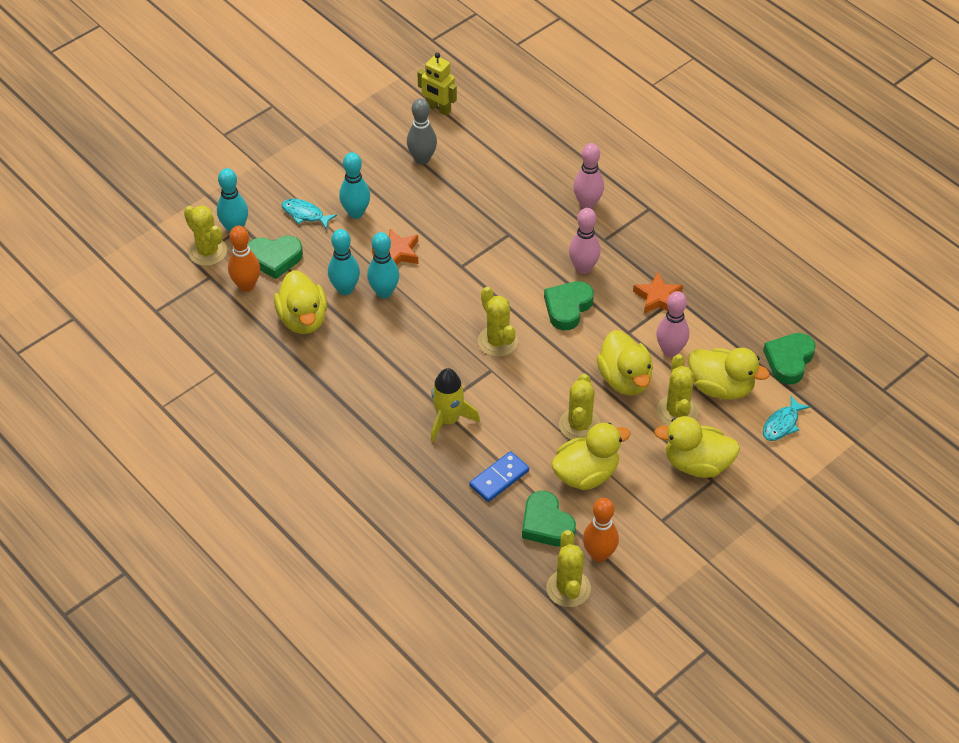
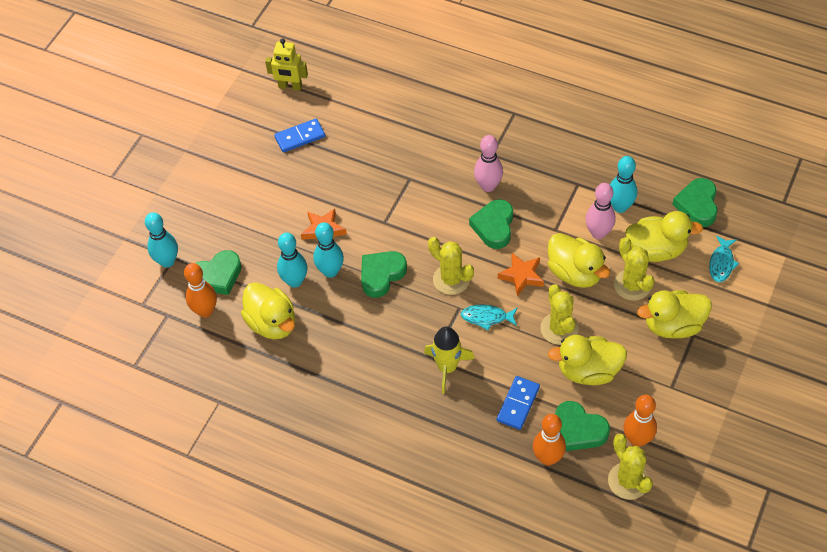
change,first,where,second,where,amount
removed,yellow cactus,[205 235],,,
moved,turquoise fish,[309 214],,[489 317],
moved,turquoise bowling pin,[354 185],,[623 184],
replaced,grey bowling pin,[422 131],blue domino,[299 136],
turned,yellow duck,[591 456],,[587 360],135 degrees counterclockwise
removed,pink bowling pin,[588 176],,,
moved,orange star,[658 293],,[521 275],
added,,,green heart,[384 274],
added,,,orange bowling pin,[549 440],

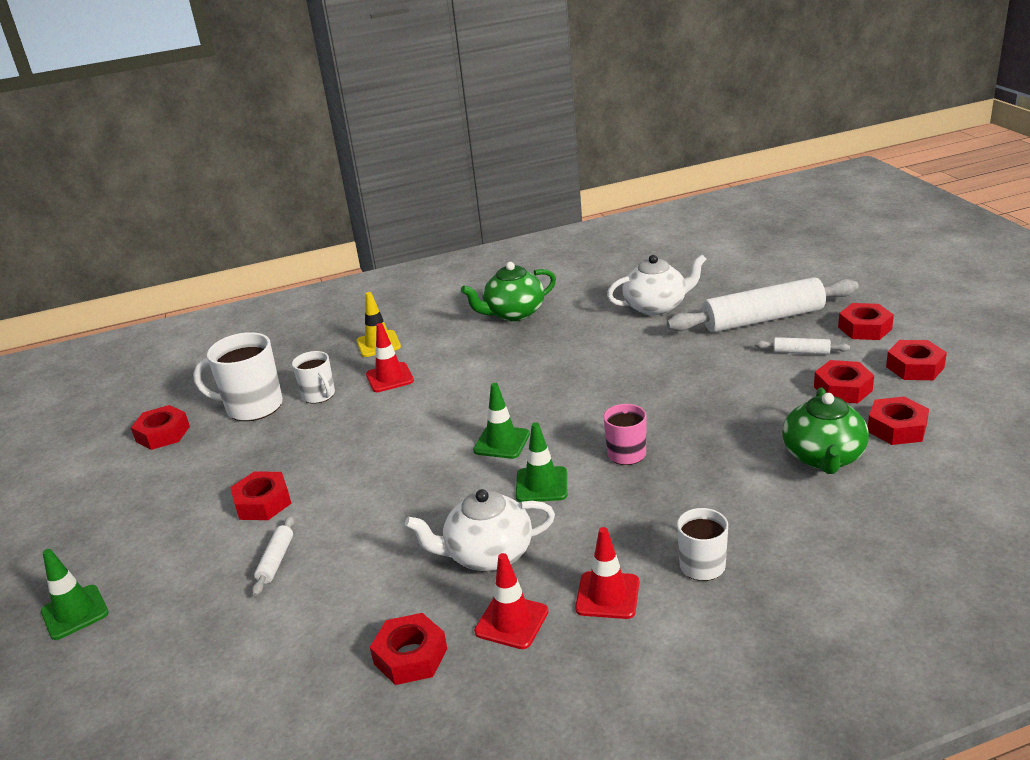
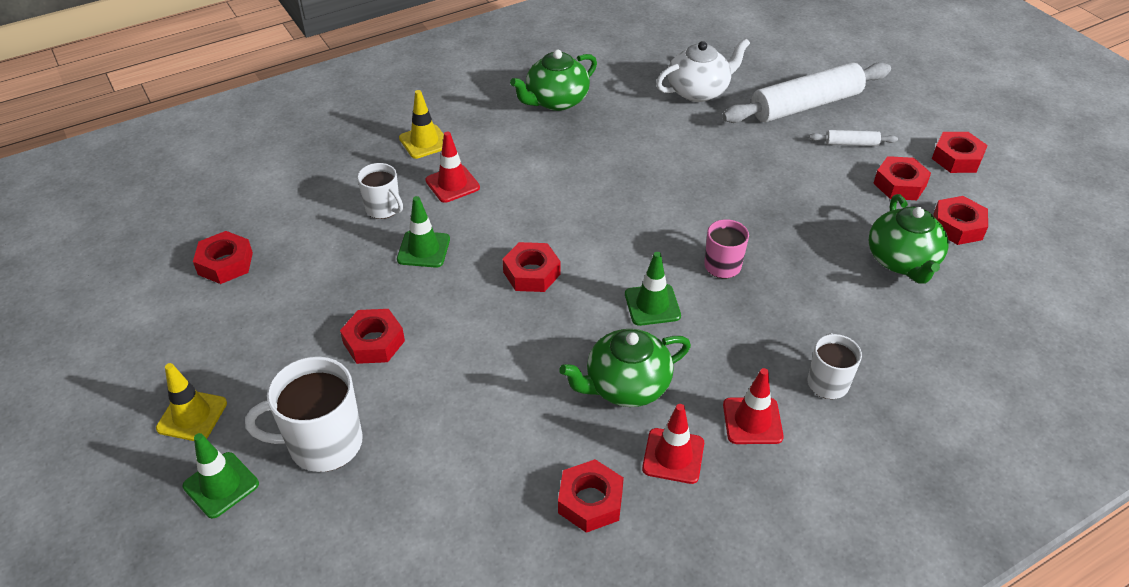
change,first,where,second,where,amount
moved,white mug,[238 376],,[304 414],
removed,white rolling pin,[273 555],,,
recoloured,white teapot,[480 530],green teapot,[625 368],
moved,green traffic cone,[501 421],,[423 232],
moved,red nut,[866 321],,[531 267],
added,,,yellow traffic cone,[191 402],

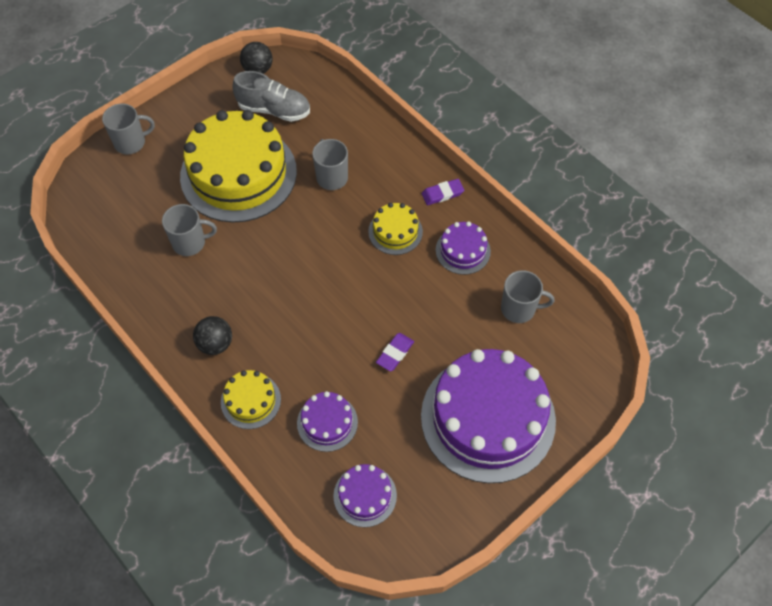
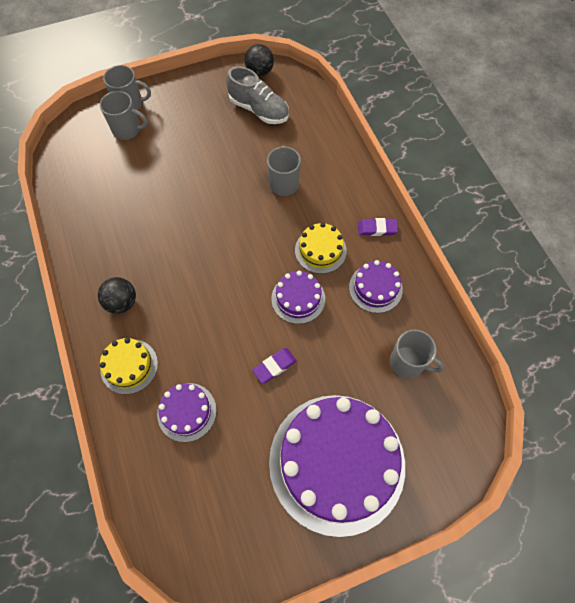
change,first,where,second,where,amount
moved,grey mug,[189 230],,[124 115],
removed,yellow cake,[238 166],,,
moved,purple cake,[365 495],,[298 297],

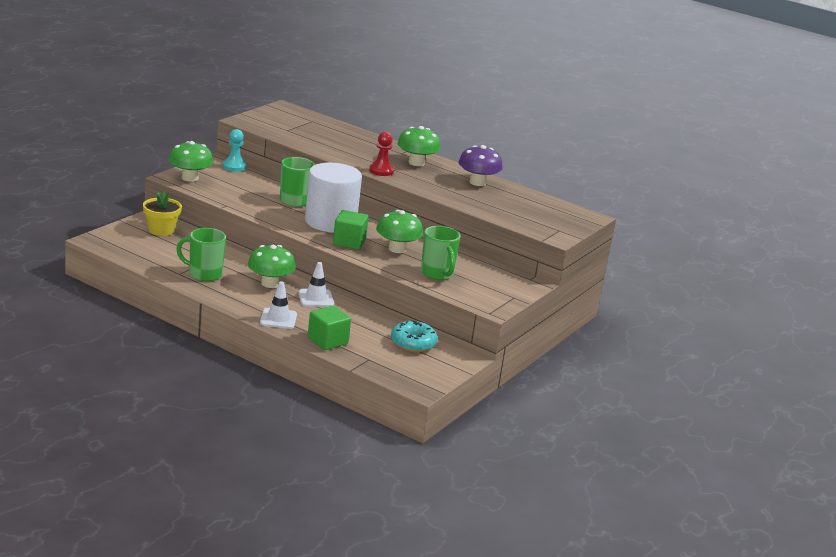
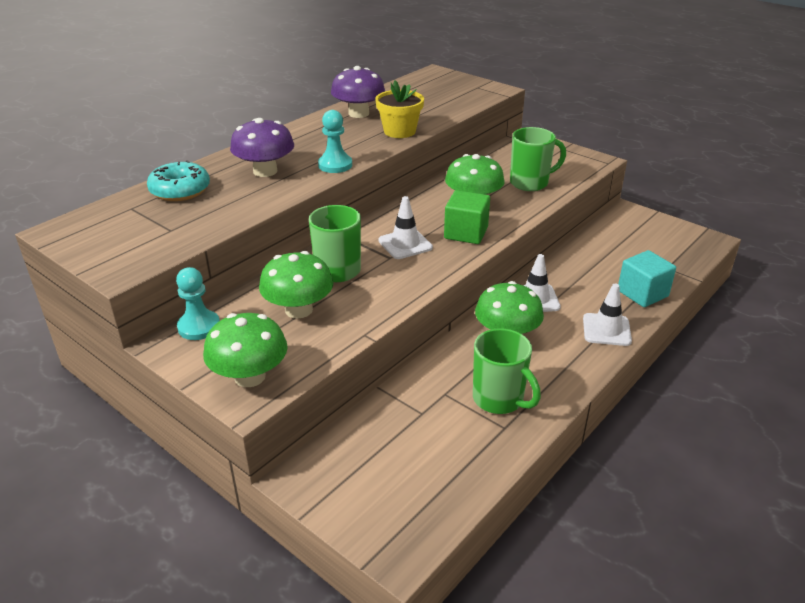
change,first,where,second,where,amount
moved,yellow flower pot,[162 214],,[399 109],
turned,green mug,[201 254],,[507 371],60 degrees counterclockwise
replaced,white cylinder,[333 197],white traffic cone,[405 227],
recoloured,green cube,[329 328],turquoise cube,[647 278],
recoloured,red pawn,[381 154],turquoise pawn,[335 141],
moved,turquoise donut,[414 336],,[178 180],
moved,green mushroom,[419 146],,[296 285],
added,,,purple mushroom,[262 147],

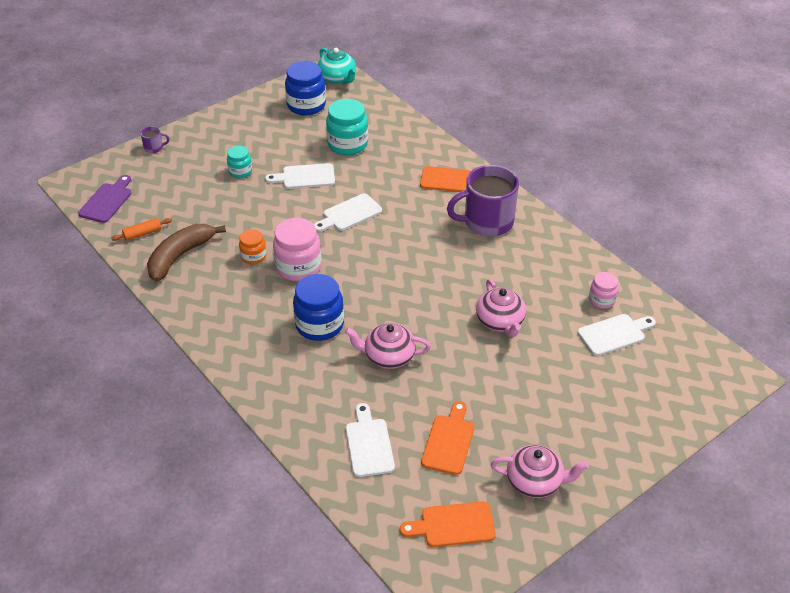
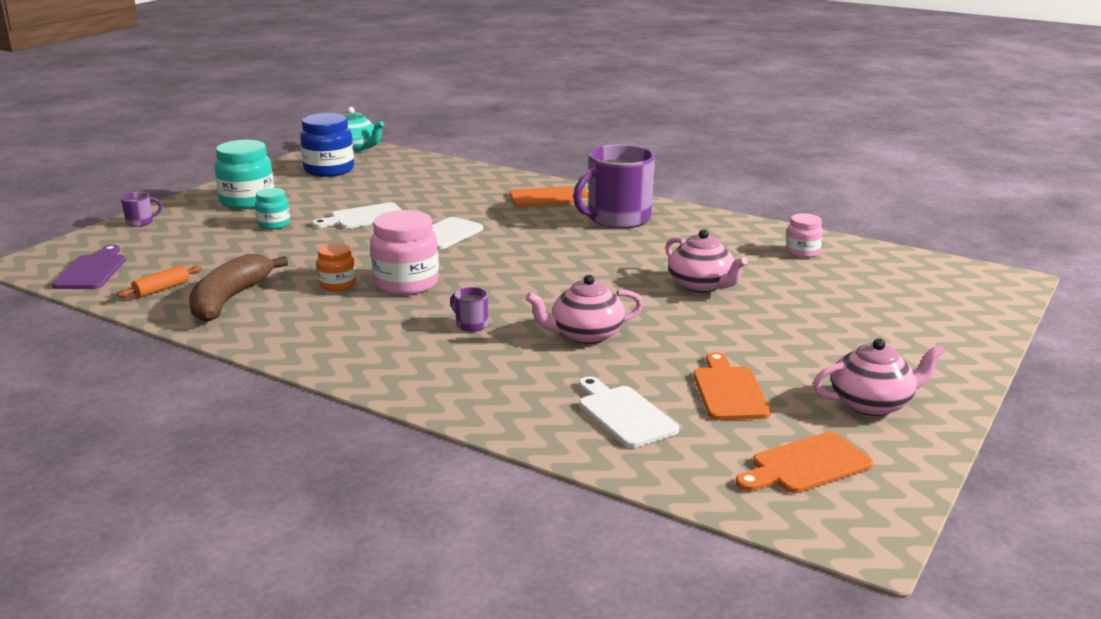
change,first,where,second,where,amount
replaced,blue jar,[318 307],purple mug,[469 309],
moved,turquoise jar,[347 127],,[244 174],
removed,white cutting board,[617 335],,,

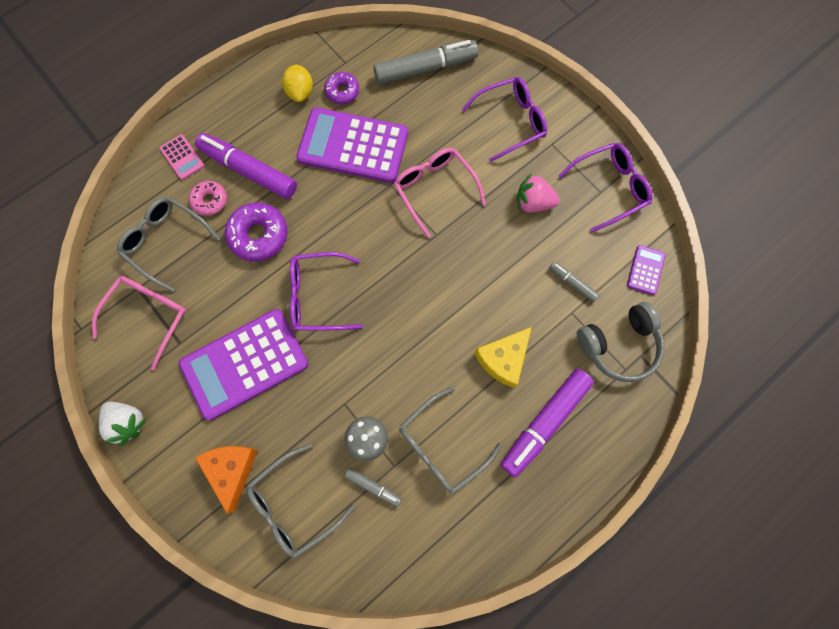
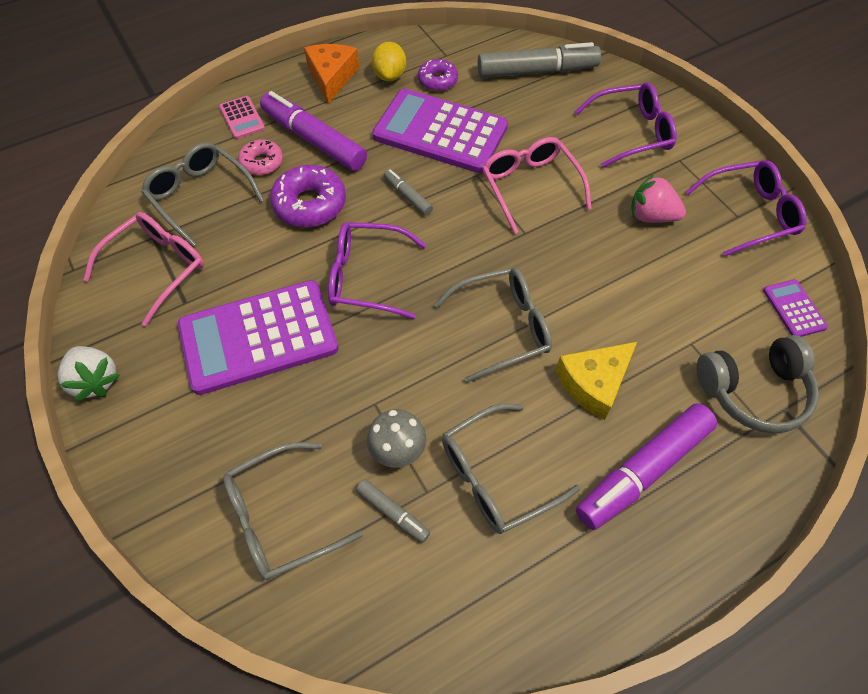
change,first,where,second,where,amount
moved,orange cheese,[226 480],,[331 73],
moved,grey marker,[574 282],,[408 192],
turned,purple calculator,[646 270],,[795 308],45 degrees counterclockwise
added,,,grey glasses,[493 325],

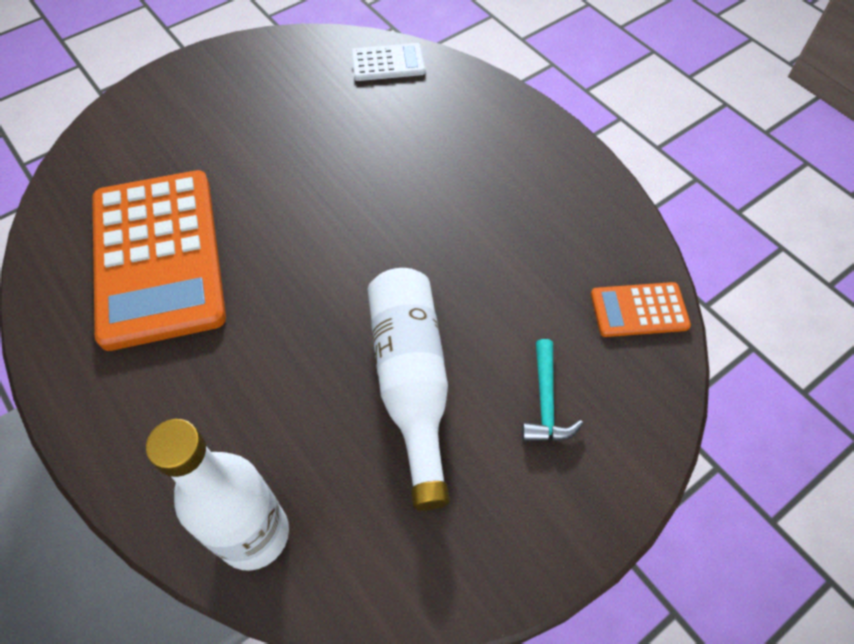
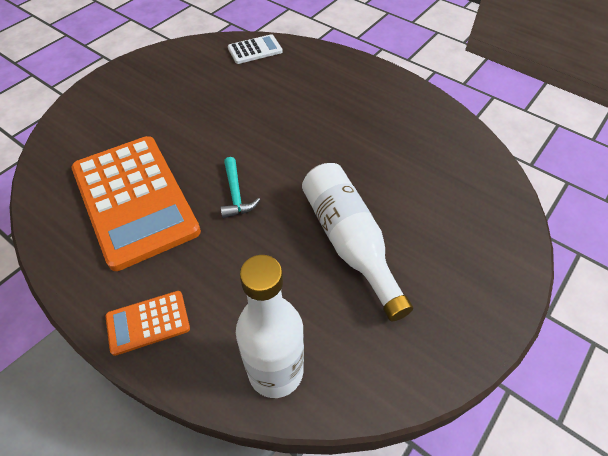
change,first,where,second,where,amount
moved,turquoise hammer,[552 390],,[240 187],
moved,orange calculator,[641 309],,[147 323],

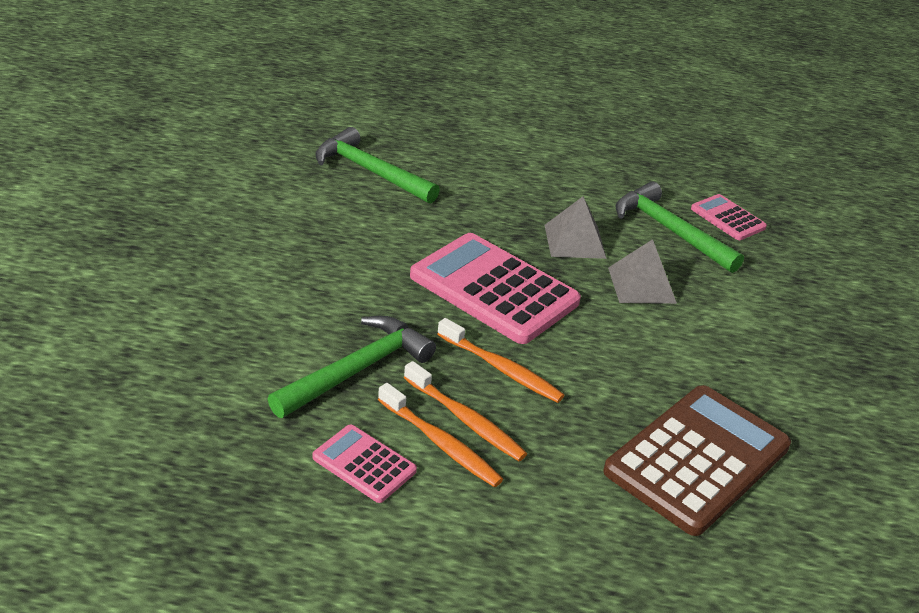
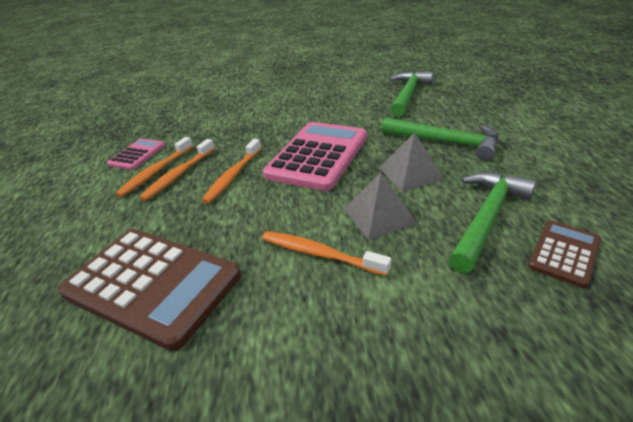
change,first,where,second,where,amount
moved,green hammer,[352 367],,[440 139],
recoloured,pink calculator,[729 217],brown calculator,[564 254],
added,,,orange toothbrush,[326 253],

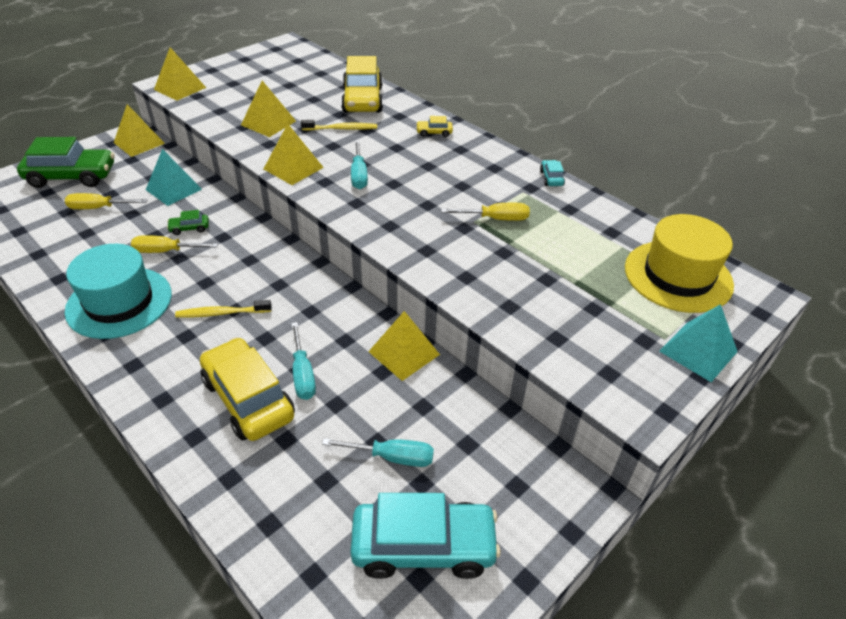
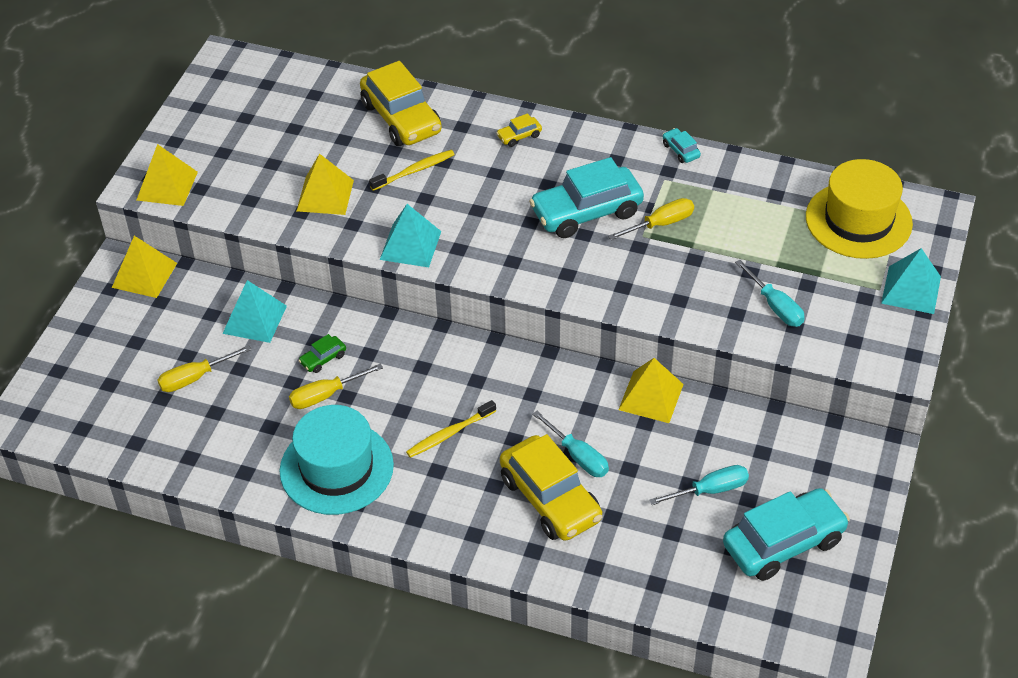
change,first,where,second,where,amount
removed,green car,[66 162],,,
turned,yellow car,[247 389],,[551 487],150 degrees counterclockwise
recoloured,yellow pyramid,[294 154],turquoise pyramid,[410 235],
moved,turquoise screwdriver,[359 165],,[770 293],
added,,,turquoise car,[586 197],

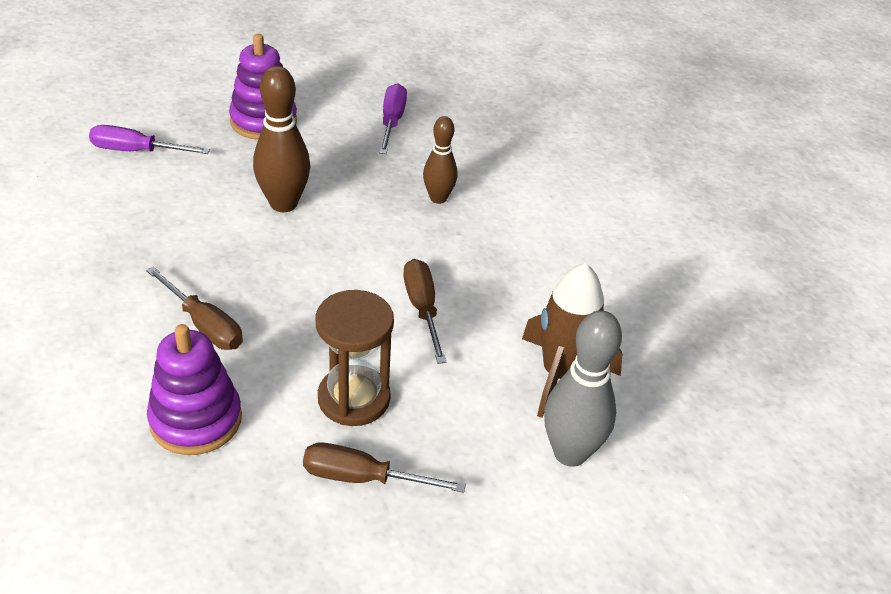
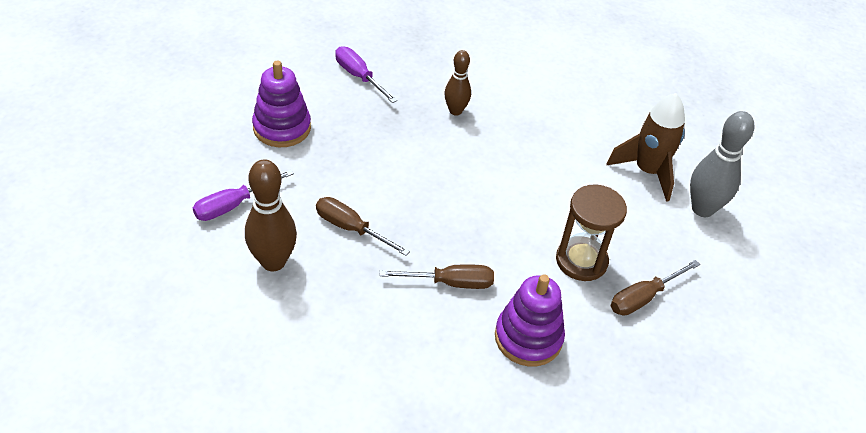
change,first,where,second,where,amount
moved,brown bowling pin,[281 139],,[271 215],
moved,brown screwdriver,[424 311],,[363 226],

